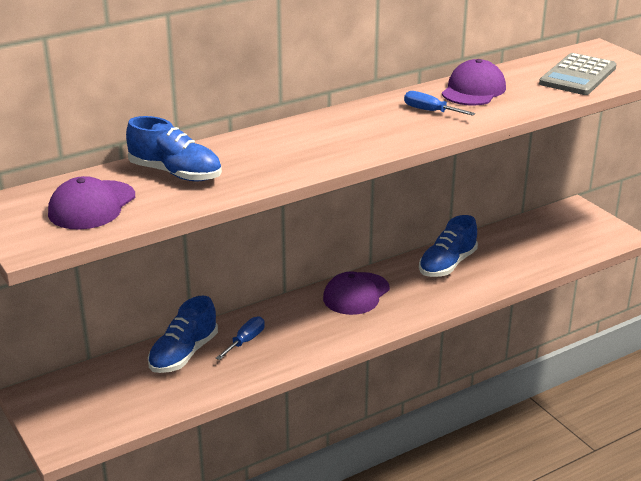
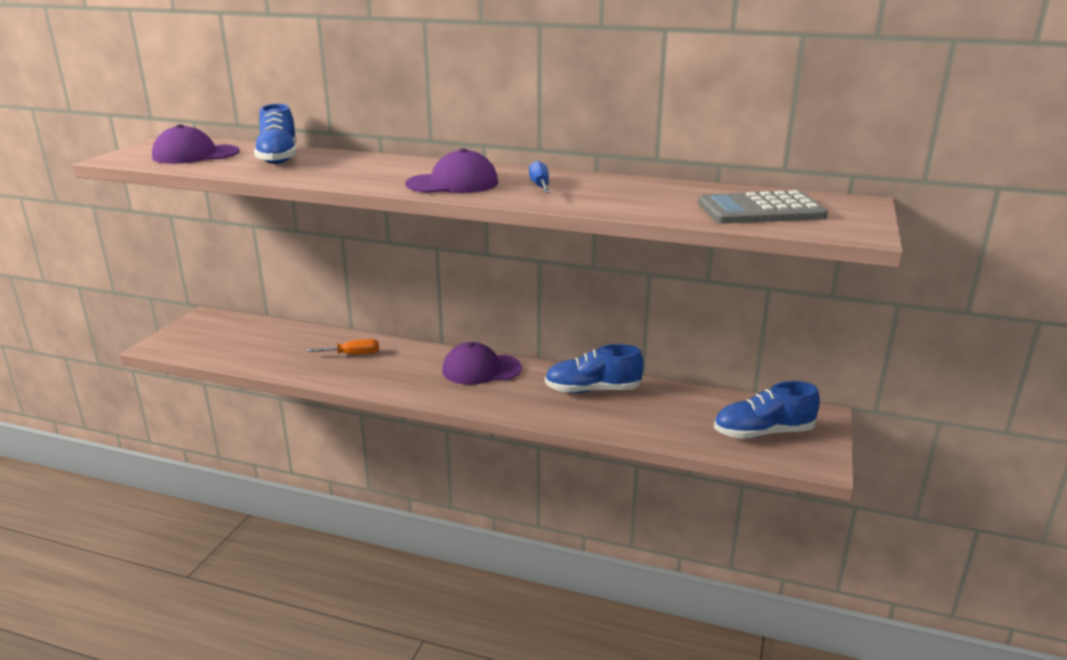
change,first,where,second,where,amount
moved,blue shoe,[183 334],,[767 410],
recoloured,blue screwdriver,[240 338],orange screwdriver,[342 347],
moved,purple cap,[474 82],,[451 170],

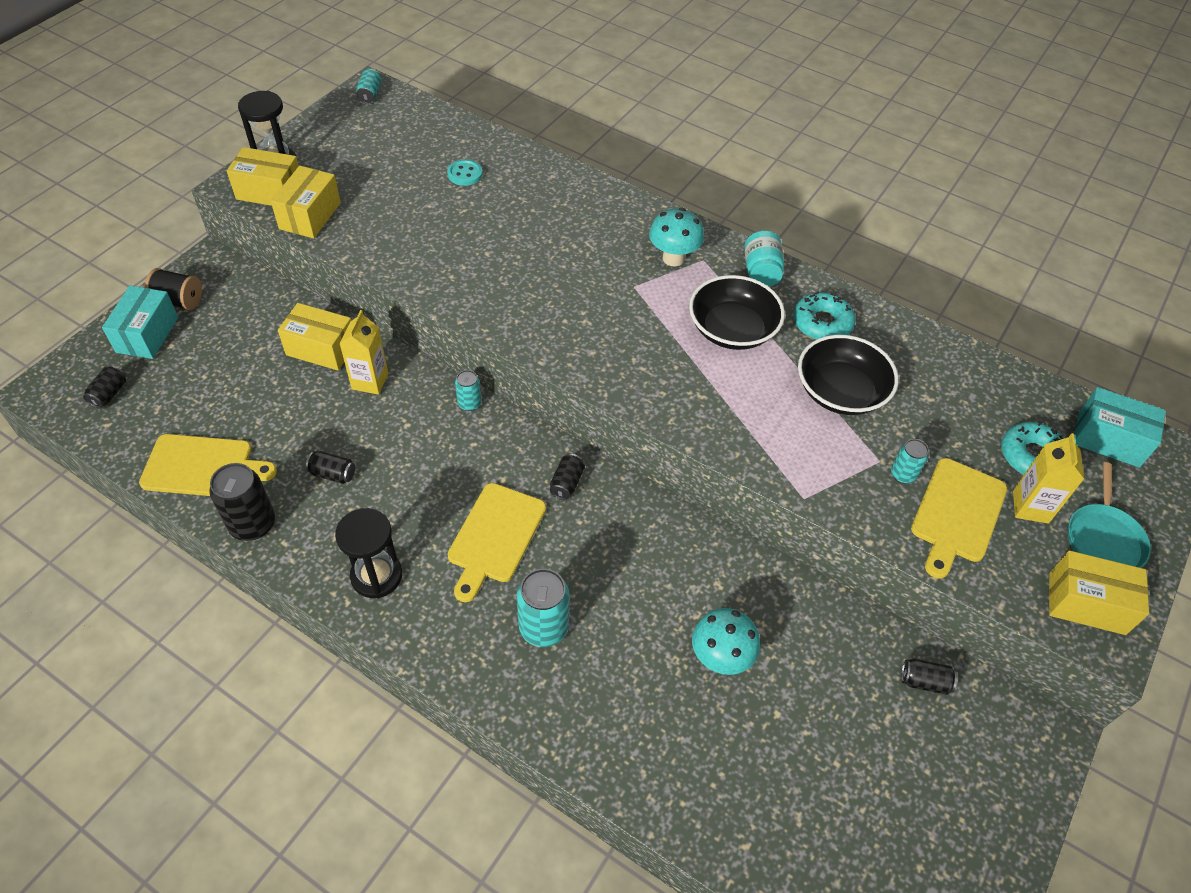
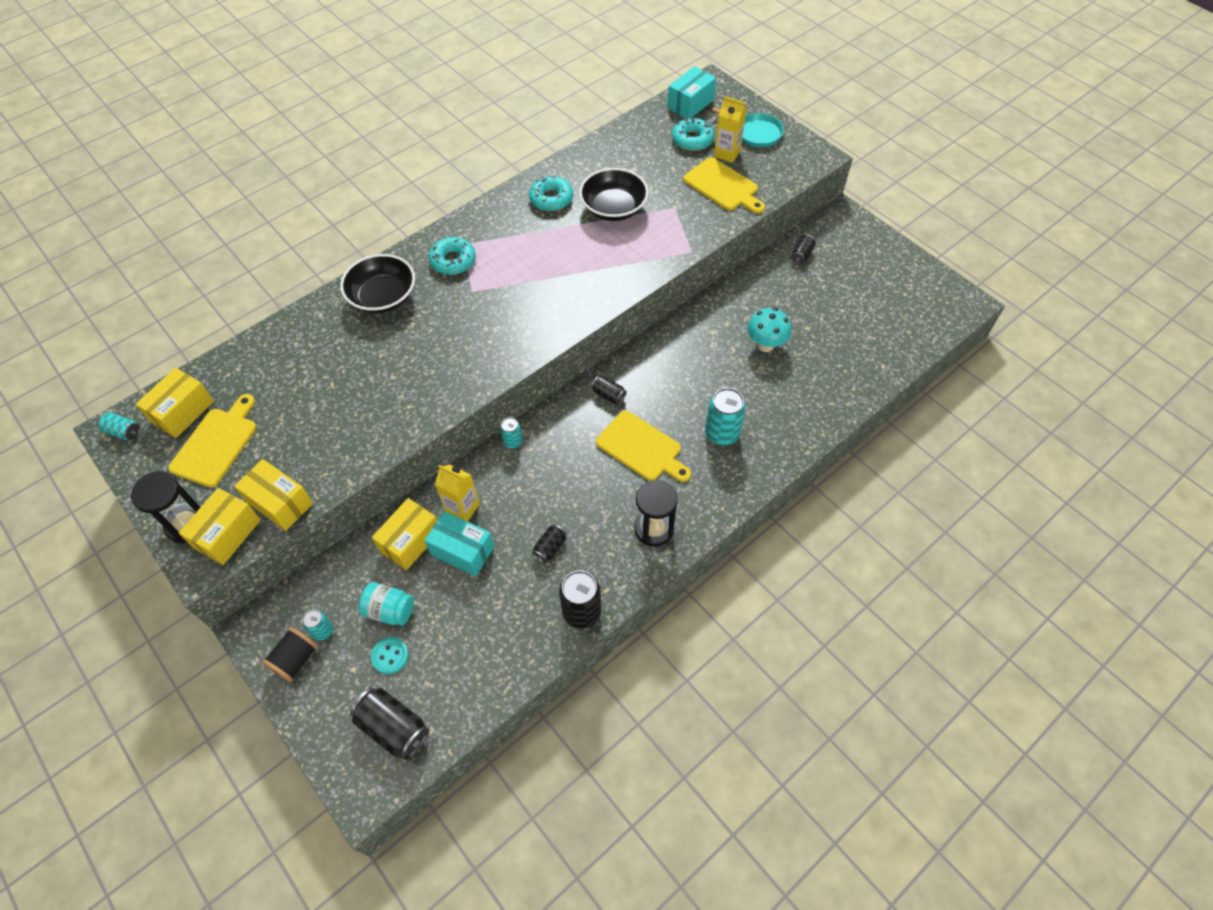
change,first,where,second,where,amount
resized,black can,[104 387],,[389 724],x1.79
moved,turquoise box,[140 322],,[459 544],
moved,yellow cutting board,[208 465],,[212 440],
moved,turquoise button,[465 172],,[390 655],
replaced,turquoise mushroom,[676 237],turquoise donut,[452 256],
moved,black bowl,[737 312],,[377 283],
moved,turquoise jar,[764 258],,[386 604],
moved,turquoise can,[910 461],,[317 625],
moved,yellow box,[1099 592],,[175 403],

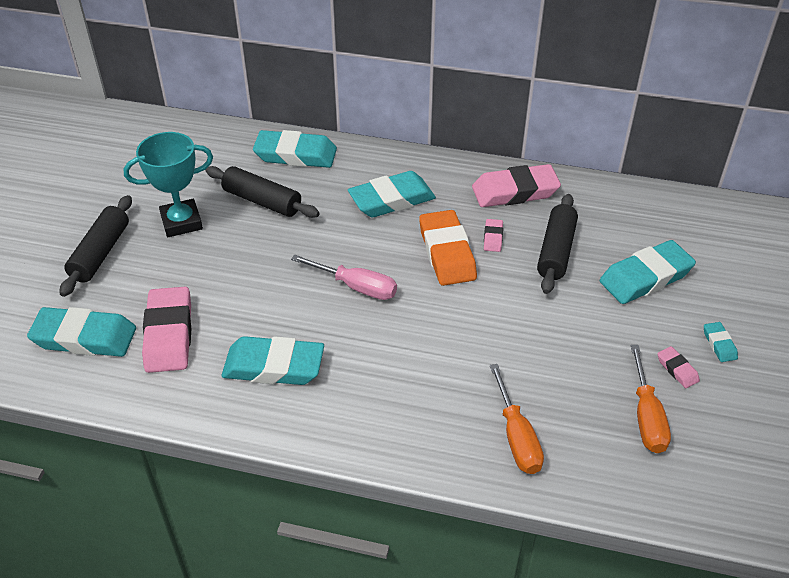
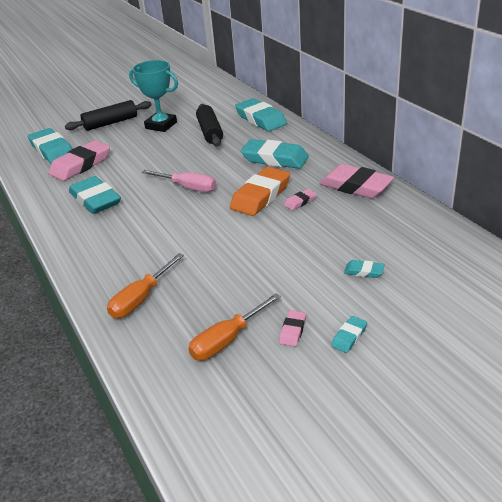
change,first,where,second,where,amount
turned,pink screwdriver,[344 277],,[179 181],45 degrees counterclockwise
removed,black rolling pin,[557 244],,,
resized,turquoise eraser,[648 272],,[364 269],x0.46

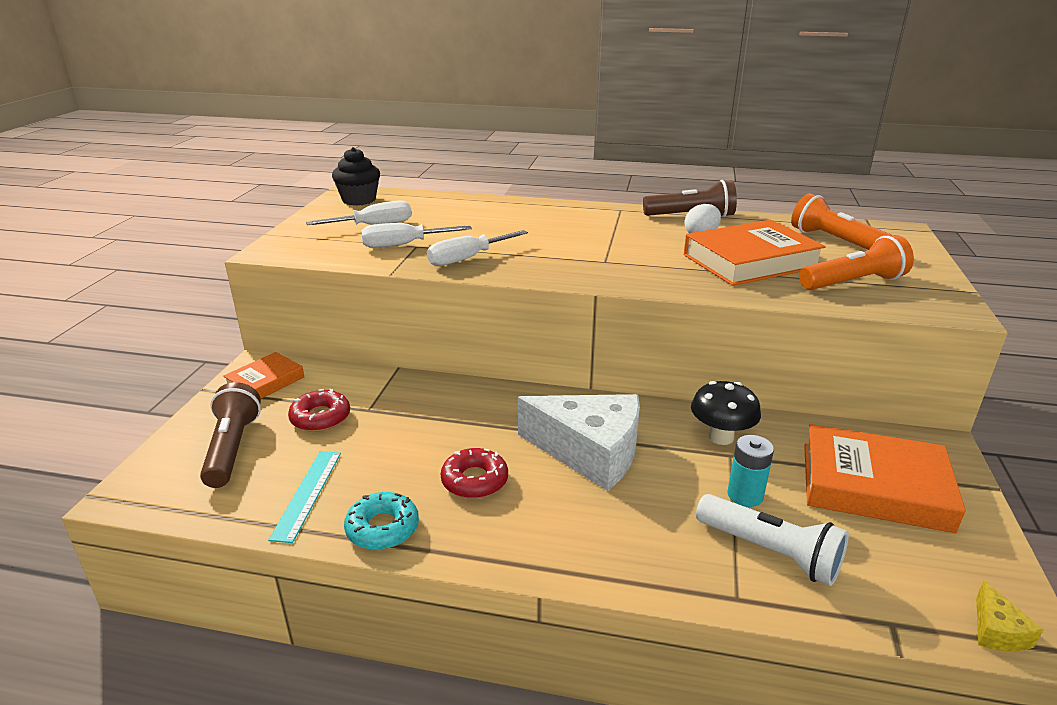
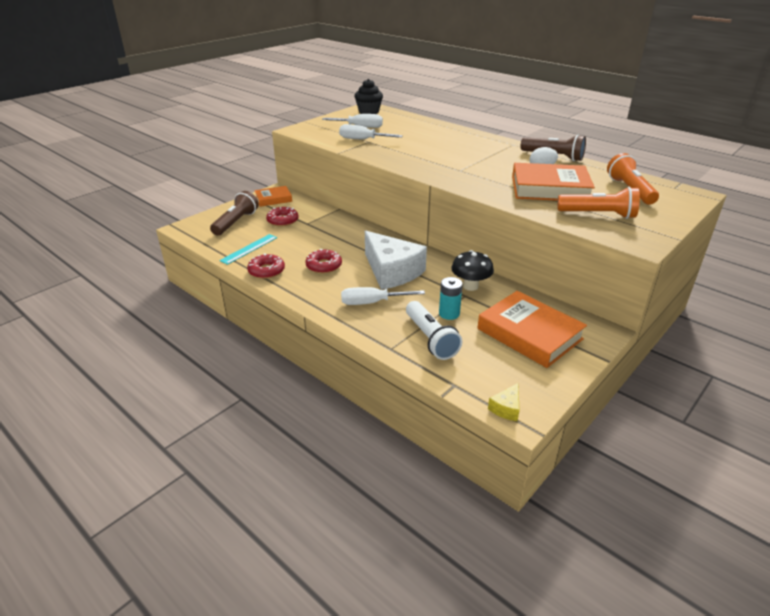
change,first,where,second,where,amount
recoloured,turquoise donut,[381 521],red donut,[266 266],
moved,white screwdriver,[477 248],,[383 296],

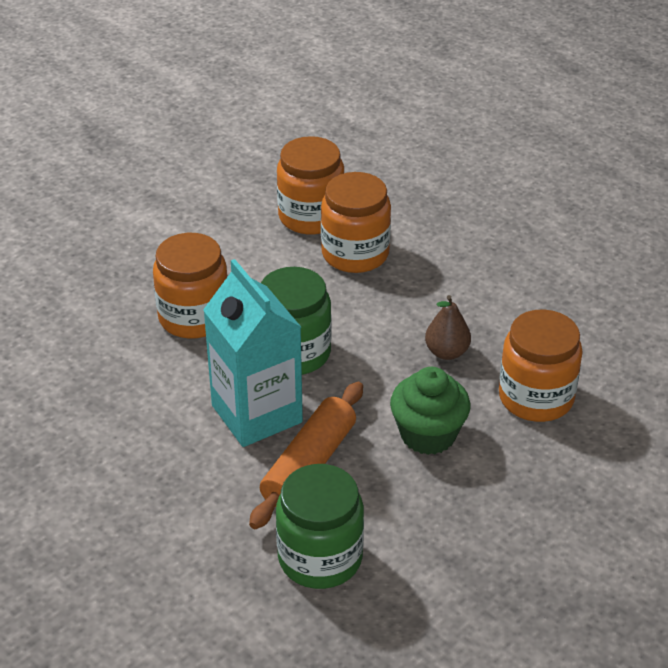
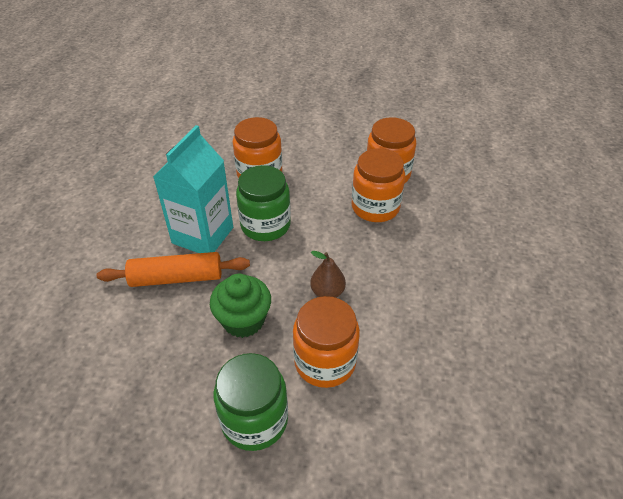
change,first,where,second,where,amount
moved,green jar,[320 526],,[250 402],

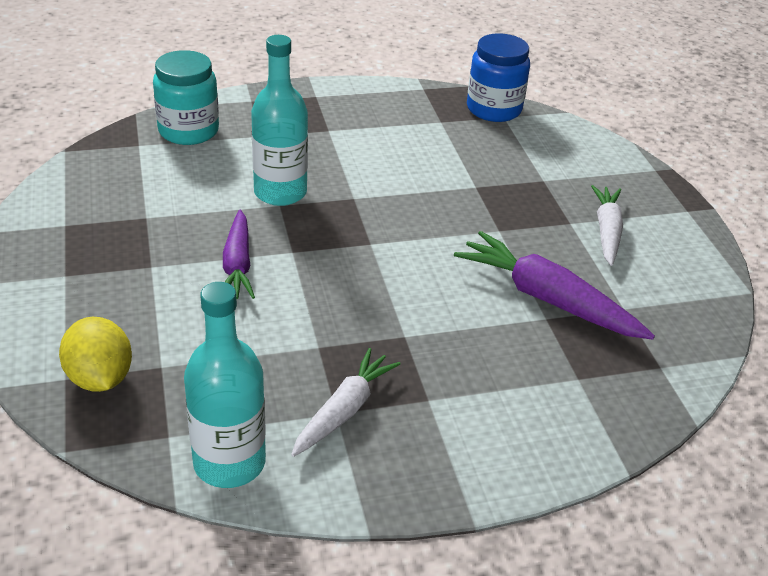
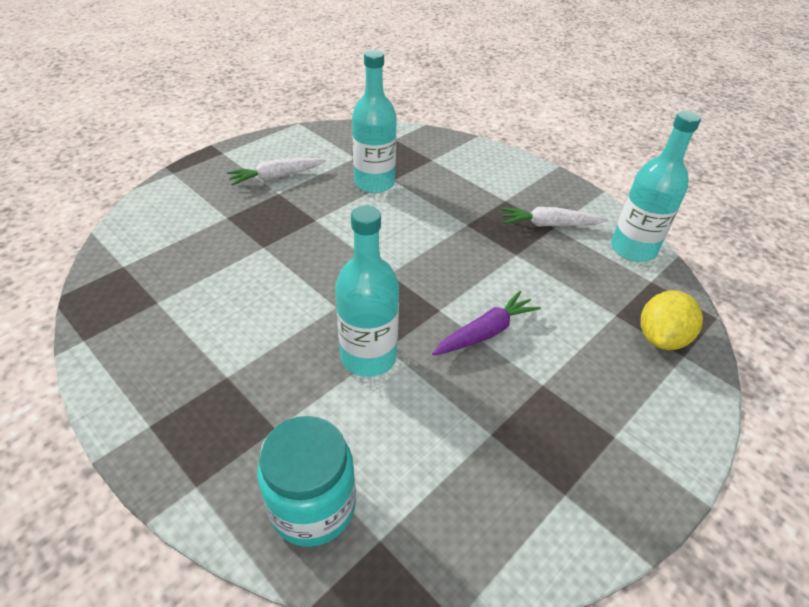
change,first,where,second,where,amount
replaced,purple carrot,[554 285],turquoise bottle,[374 121],
removed,blue jar,[498 77],,,

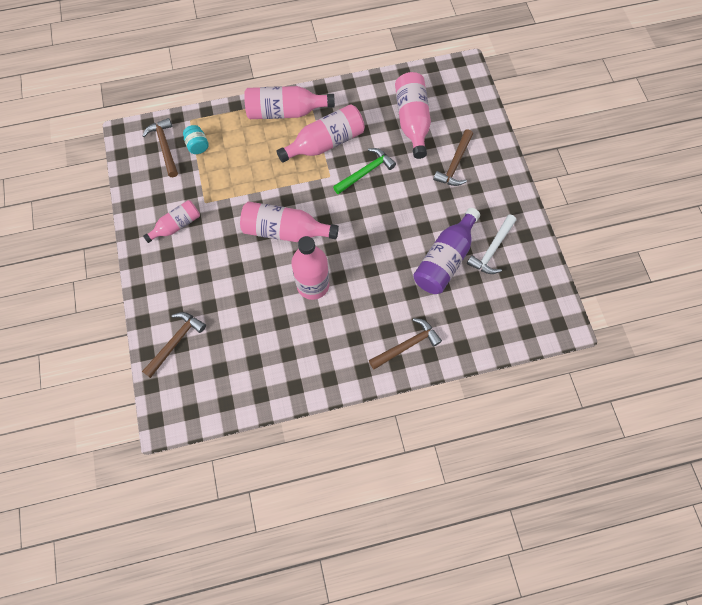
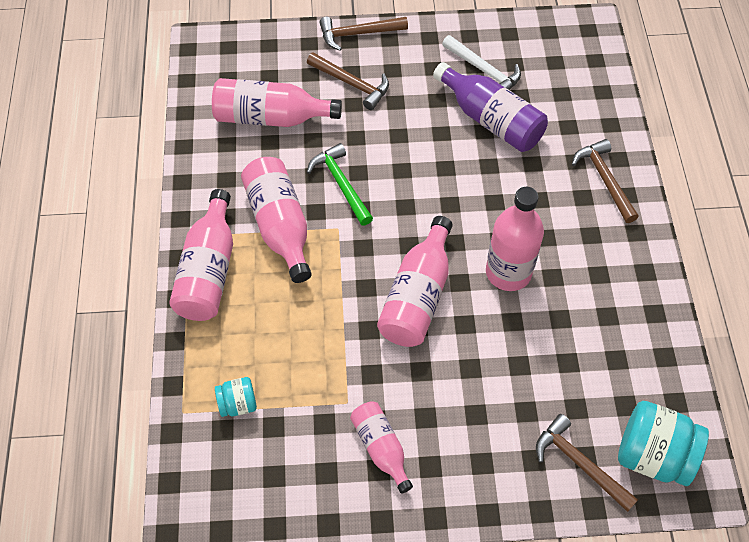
change,first,where,second,where,amount
moved,brown hammer,[160 147],,[363 34],
added,,,turquoise jar,[663 443],

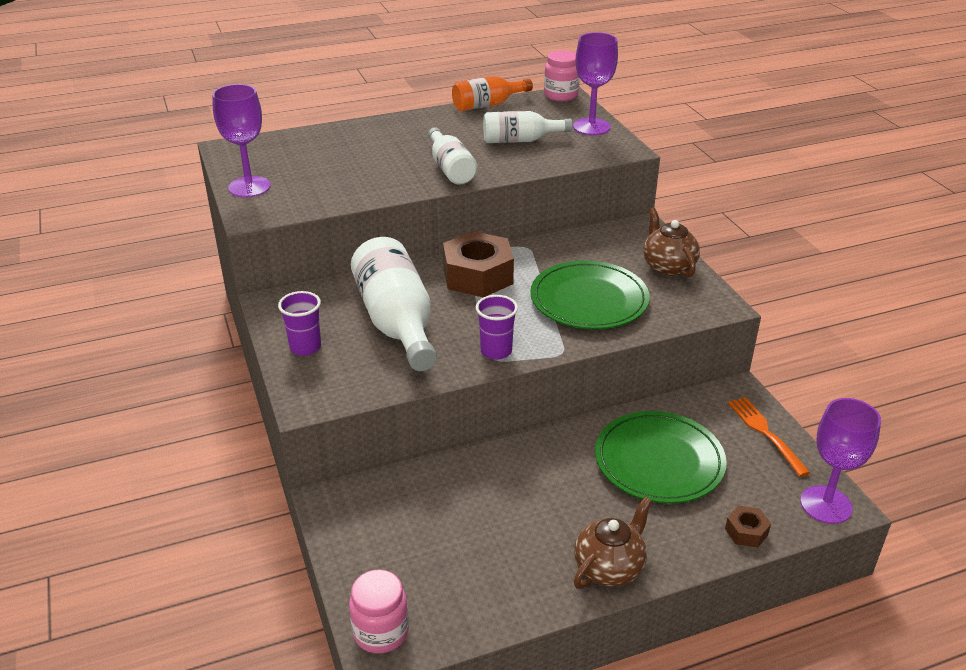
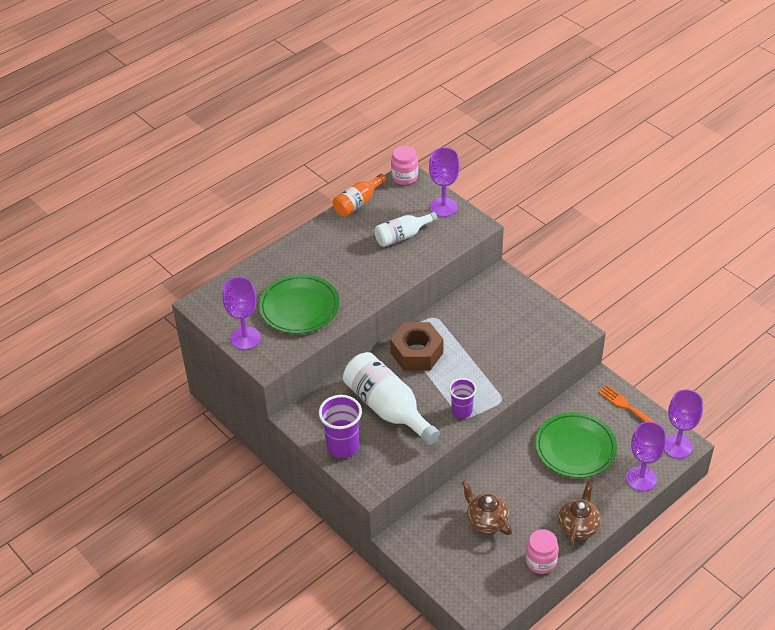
change,first,where,second,where,amount
resized,purple cup,[299 323],,[340 426],x1.53
moved,pink jar,[379 611],,[542 551],
removed,white bottle,[453 156],,,
moved,green plate,[590 294],,[299 304],
moved,brown teapot,[671 242],,[487 507],
replaced,brown nut,[748 526],purple goblet,[646 456],

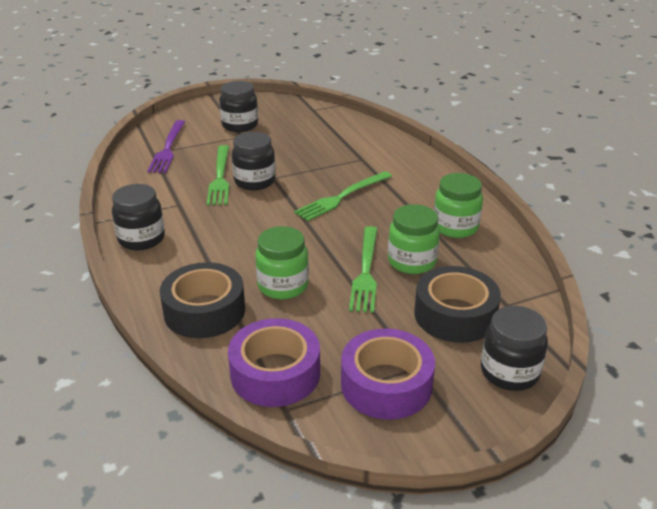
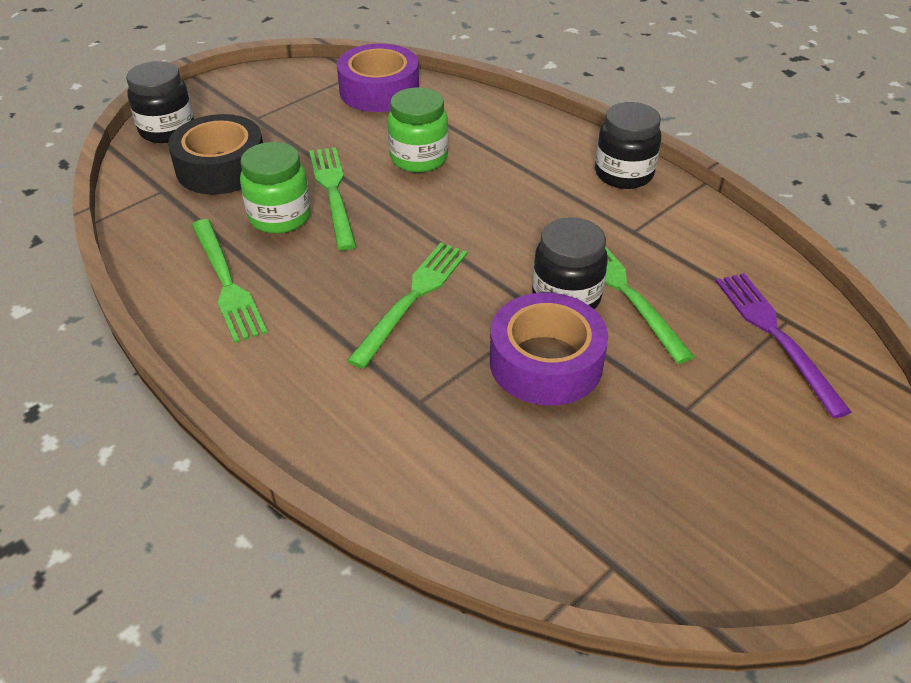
change,first,where,second,where,amount
removed,black tape,[202 300],,,
removed,black jar,[238 106],,,
moved,purple tape,[388 374],,[549 349],
replaced,green jar,[458 205],green fork,[230 281],

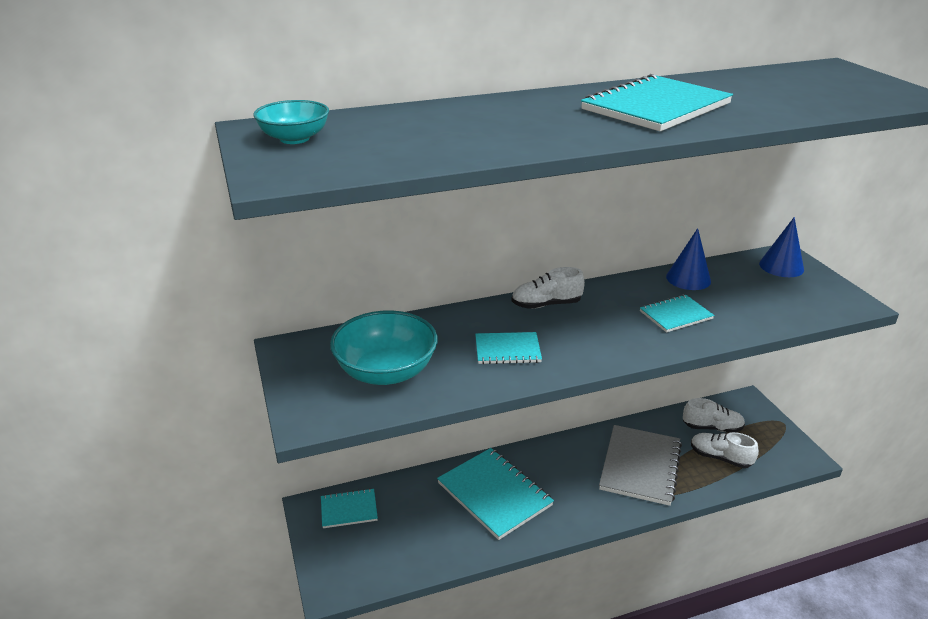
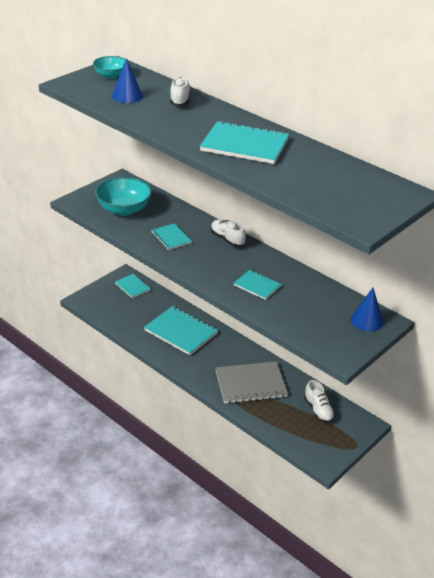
change,first,where,second,where,amount
turned,turquoise notebook,[495 494],,[181 330],75 degrees counterclockwise
moved,blue cone,[688 259],,[127 80],
moved,white shoe,[725 450],,[180 91],

